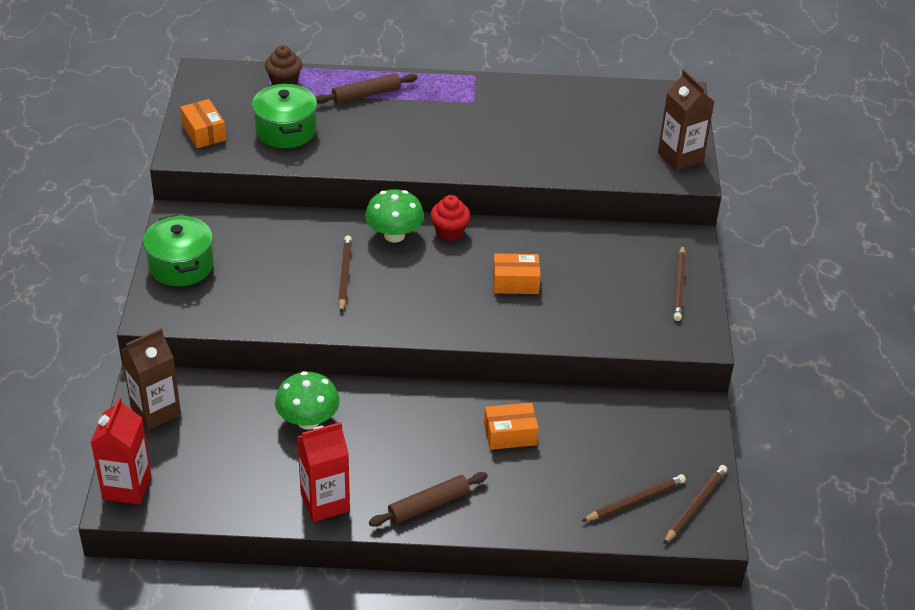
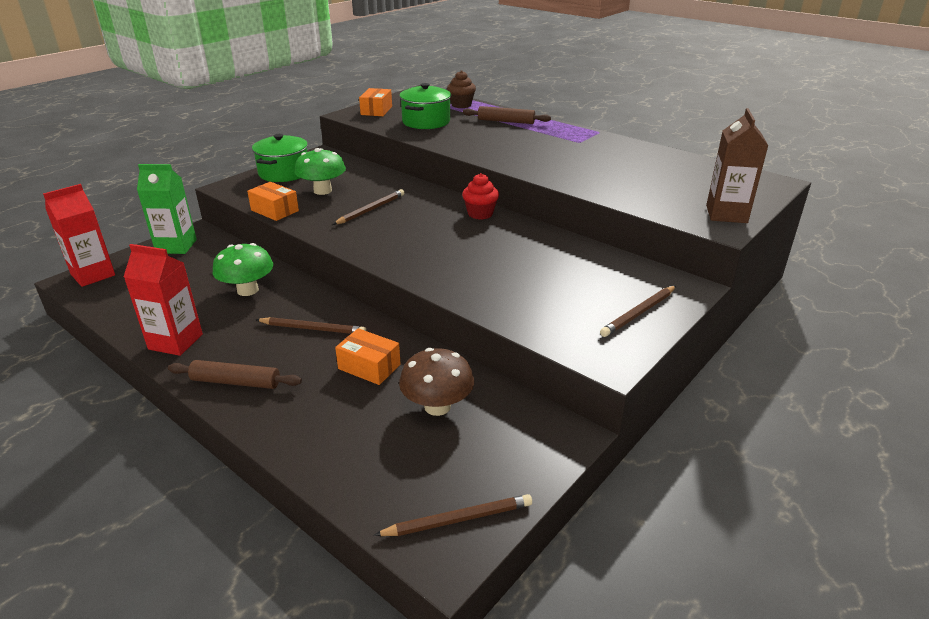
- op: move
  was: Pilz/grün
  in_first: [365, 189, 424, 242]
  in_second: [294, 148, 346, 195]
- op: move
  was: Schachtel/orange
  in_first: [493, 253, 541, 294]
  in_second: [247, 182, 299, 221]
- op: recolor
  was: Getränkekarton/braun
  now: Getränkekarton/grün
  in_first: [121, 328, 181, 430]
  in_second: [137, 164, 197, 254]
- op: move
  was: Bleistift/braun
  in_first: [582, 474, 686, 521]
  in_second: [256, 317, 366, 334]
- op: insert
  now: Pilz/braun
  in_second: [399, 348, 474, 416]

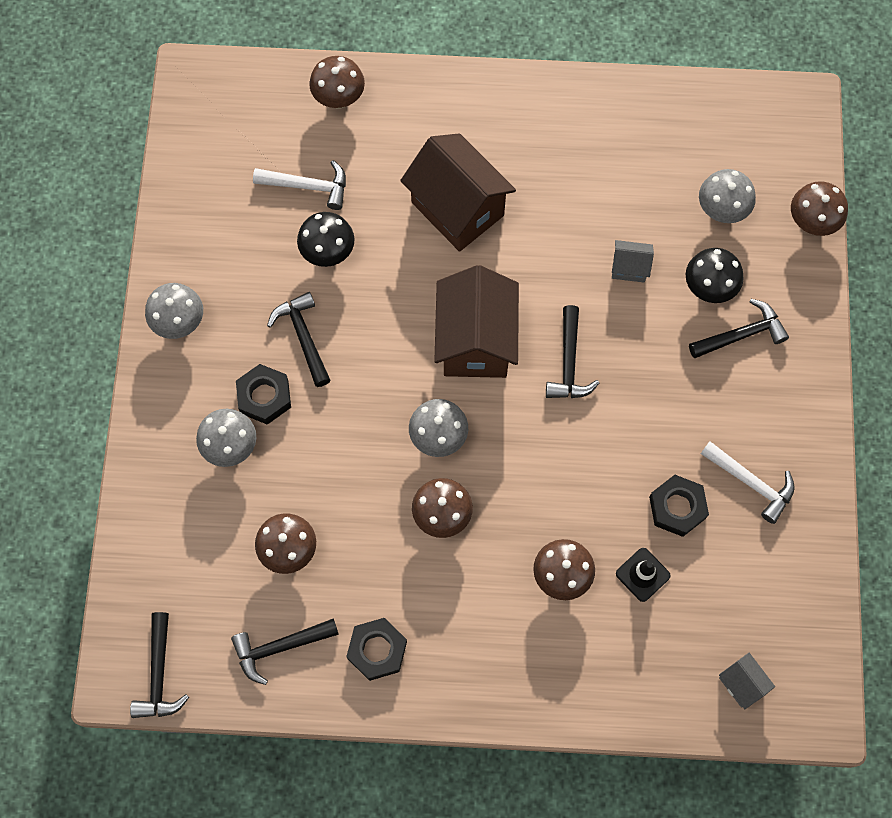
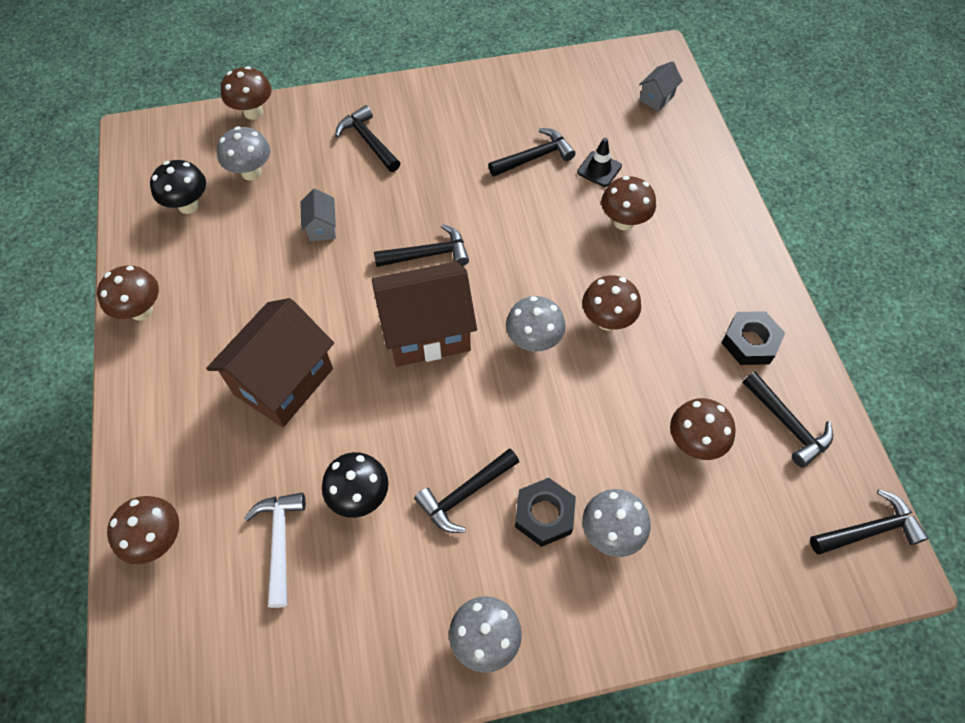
- op: move
  was: Pilz/schwarz
  in_first: [686, 248, 744, 303]
  in_second: [150, 160, 206, 214]
- op: delete
  was: Hammer/weiß
  in_first: [701, 441, 795, 524]
- op: replace
  was: Sechskantmutter/schwarz
  now: Hammer/schwarz
  in_first: [649, 475, 709, 537]
  in_second: [488, 128, 576, 176]
- op: insert
  now: Pilz/braun
  in_second: [97, 265, 159, 321]

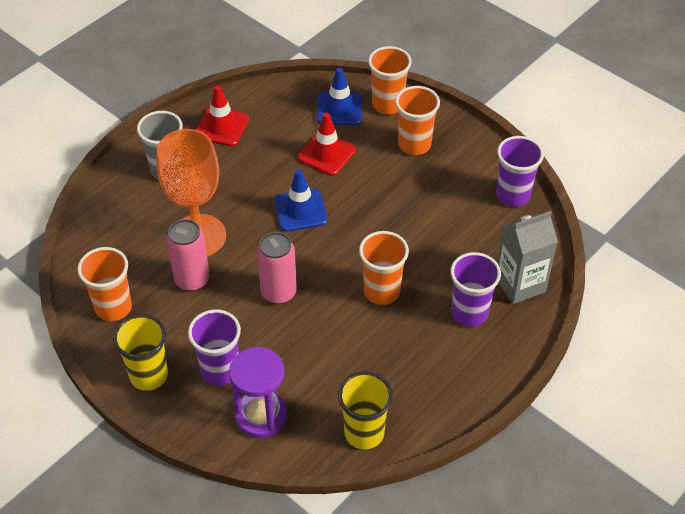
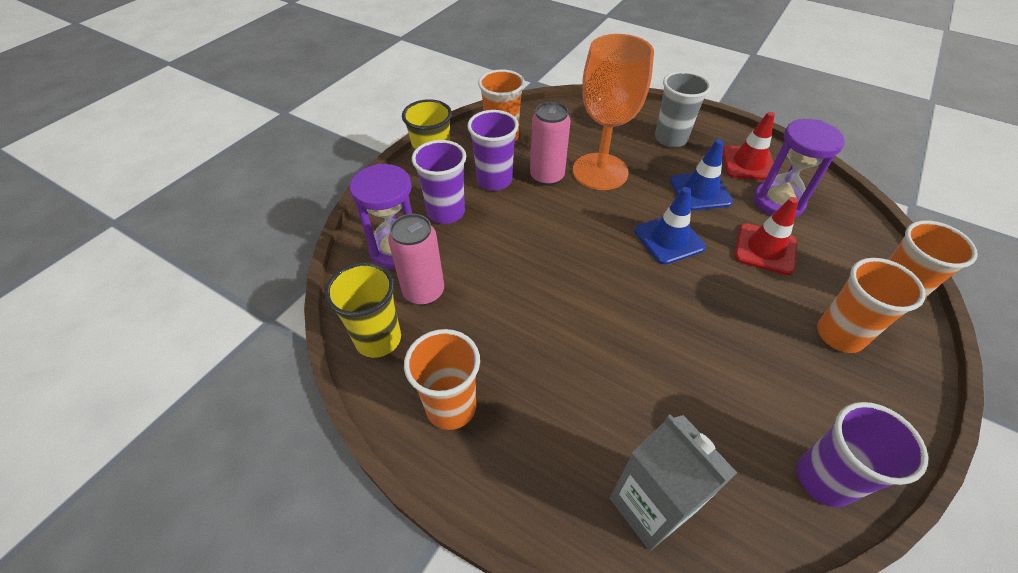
- op: move
  was: Leitkegel/blau
  in_first: [317, 68, 362, 125]
  in_second: [670, 139, 733, 211]
- op: move
  was: Becher/orange
  in_first: [359, 231, 409, 305]
  in_second: [404, 329, 480, 430]
- op: move
  was: Dose/rosa
  in_first: [257, 232, 297, 304]
  in_second: [388, 214, 444, 305]
- op: move
  was: Becher/lila
  in_first: [450, 252, 501, 327]
  in_second: [467, 110, 519, 191]
- op: insert
  now: Sanduhr/lila
  in_second: [754, 119, 845, 217]

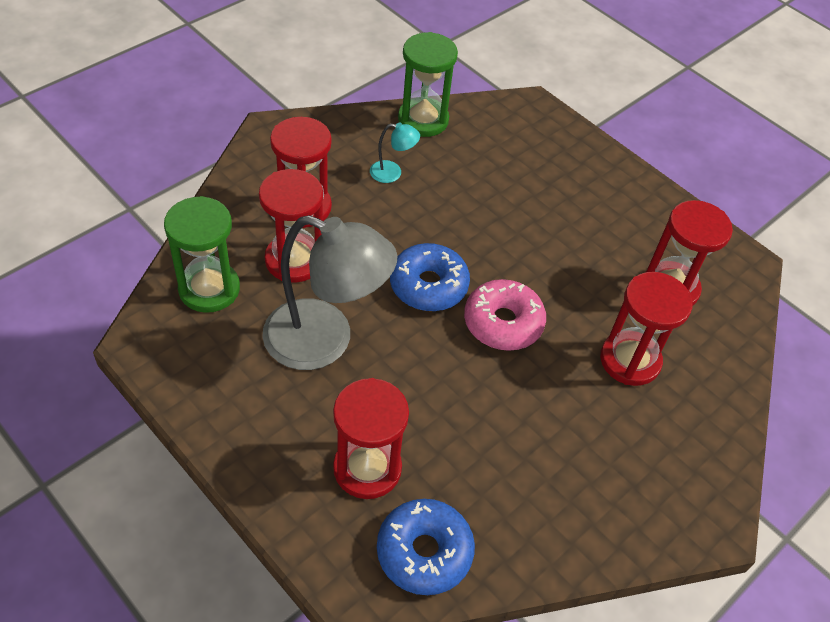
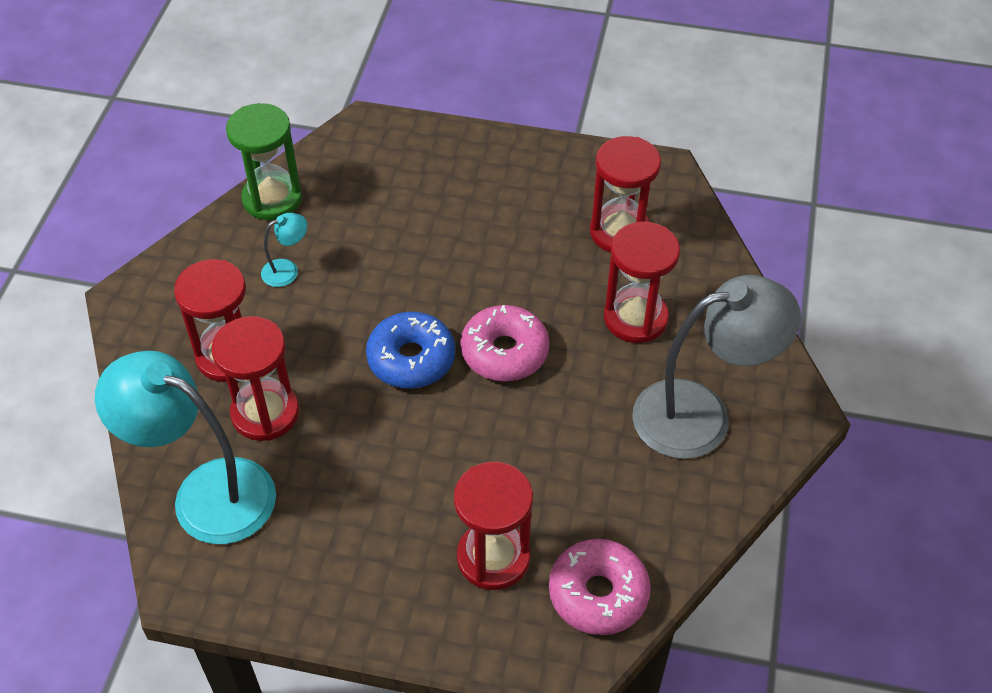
- op: replace
  was: Sanduhr/grün
  now: Lampe/türkis
  in_first: [164, 196, 240, 313]
  in_second: [95, 351, 276, 544]
- op: move
  was: Lampe/grau
  in_first: [262, 215, 397, 370]
  in_second: [632, 275, 801, 459]
- op: recolor
  was: Donut/blau
  now: Donut/rosa
  in_first: [377, 499, 475, 595]
  in_second: [549, 539, 651, 635]

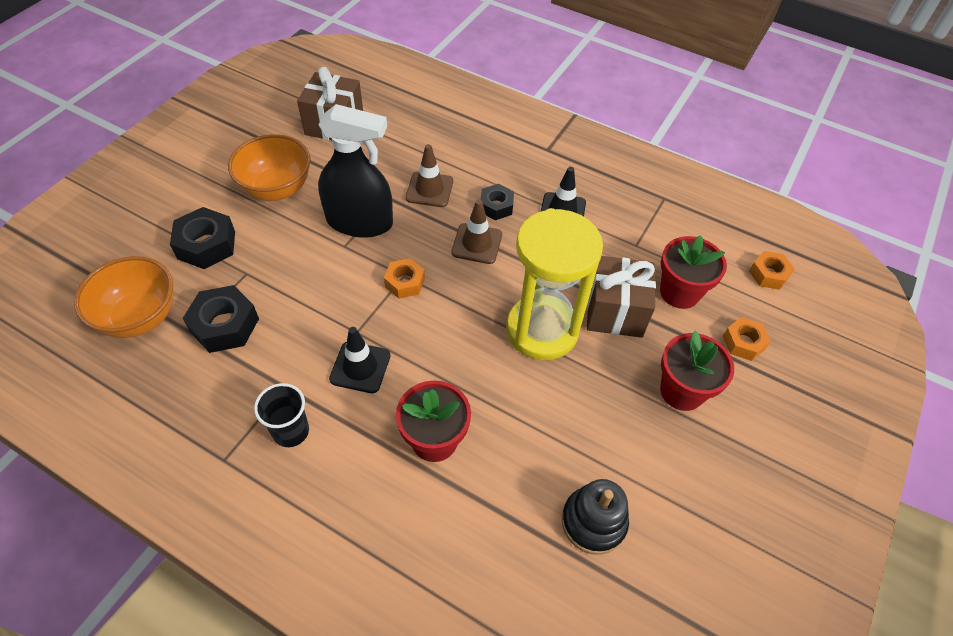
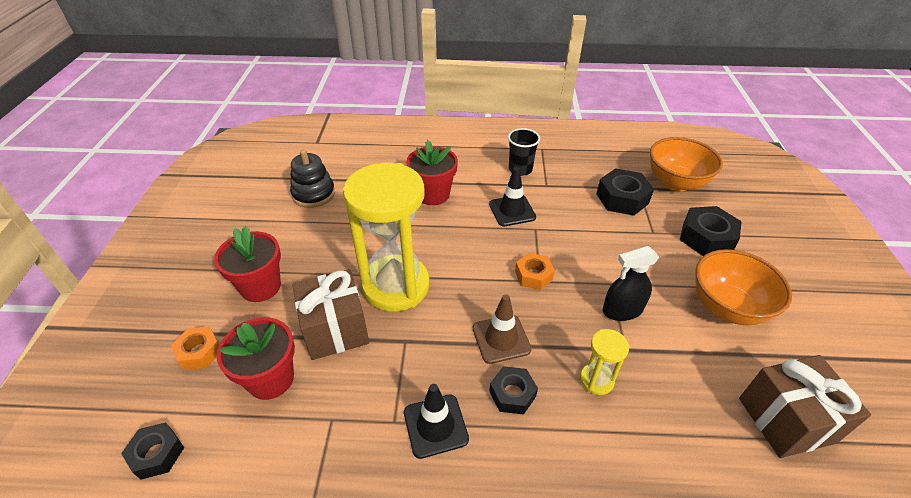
- op: resize
  was: Sprühflasche/schwarz
  in_first: [318, 104, 393, 238]
  in_second: [603, 246, 659, 321]
  ratio: 0.59
- op: replace
  was: Leitkegel/braun
  now: Sanduhr/gelb
  in_first: [406, 144, 453, 207]
  in_second: [580, 329, 629, 395]
- op: recolor
  was: Sechskantmutter/orange
  now: Sechskantmutter/schwarz
  in_first: [749, 251, 795, 290]
  in_second: [121, 422, 184, 480]

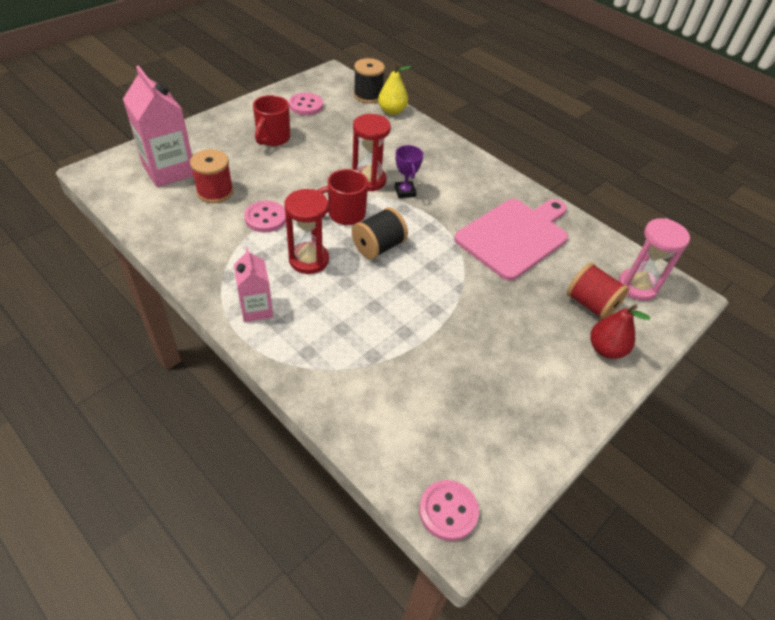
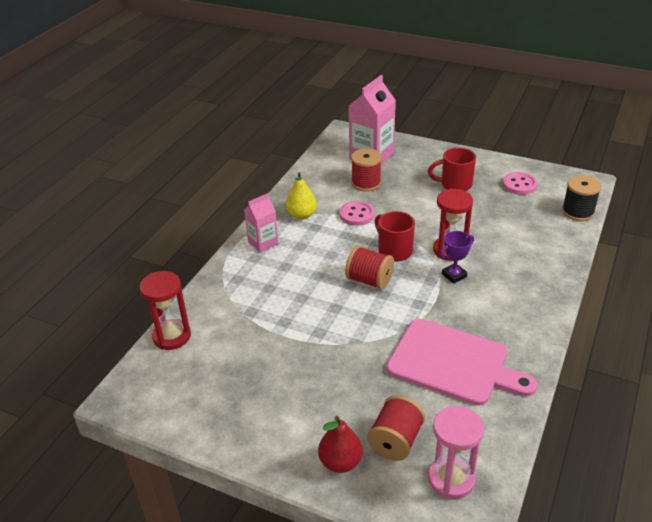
- op: move
  was: Birne/gelb
  in_first: [378, 63, 411, 115]
  in_second: [286, 172, 317, 220]
- op: move
  was: Sanduhr/rot
  in_first: [284, 189, 329, 274]
  in_second: [140, 271, 191, 350]
- op: recolor
  was: Garnrolle/schwarz
  now: Garnrolle/rot
  in_first: [352, 207, 408, 259]
  in_second: [345, 246, 394, 290]
- op: delete
  was: Knopf/rosa
  in_first: [419, 480, 479, 541]

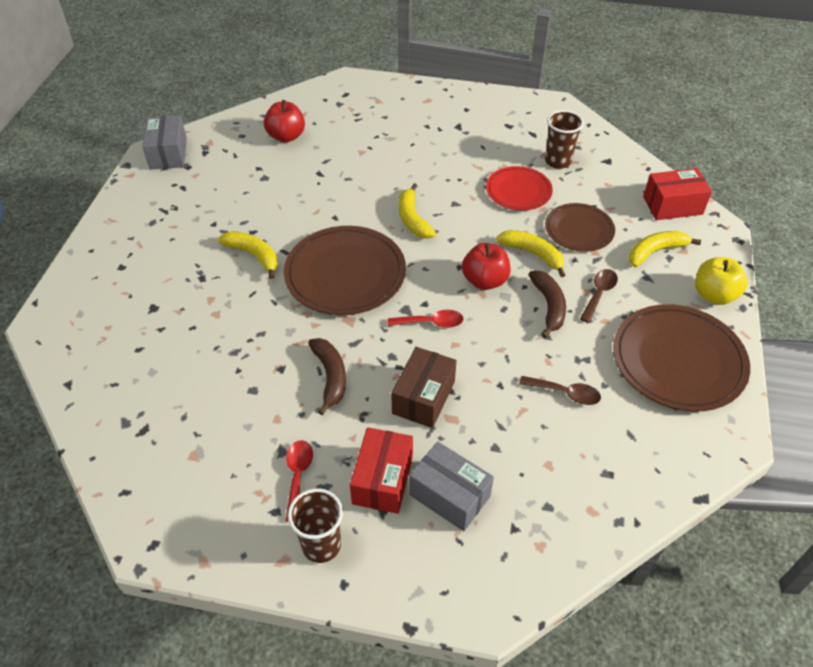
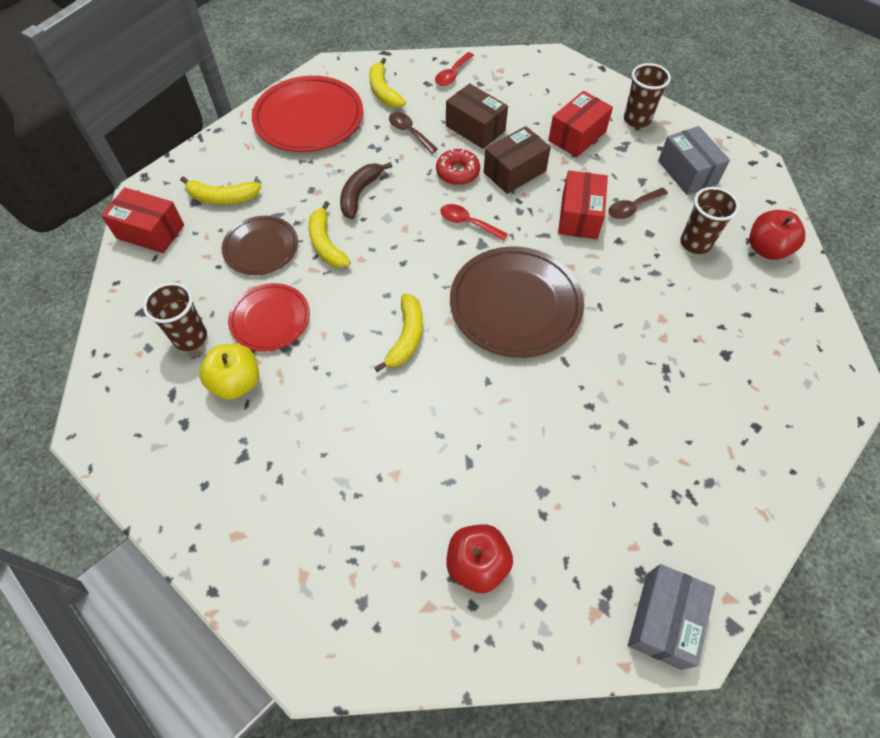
- op: move
  was: Banane/gelb
  in_first: [218, 231, 277, 279]
  in_second: [369, 58, 406, 108]
- op: move
  was: Apfel/rot
  in_first: [462, 243, 510, 290]
  in_second: [749, 210, 805, 260]
- op: move
  was: Apfel/gelb
  in_first: [695, 257, 748, 305]
  in_second: [199, 344, 259, 400]
- op: move
  was: Löffel/braun
  in_first: [580, 269, 618, 323]
  in_second: [608, 188, 668, 219]
- op: recolor
  was: Teller/braun
  now: Teller/rot
  in_first: [613, 304, 750, 412]
  in_second: [252, 76, 363, 152]
- op: replace
  was: Banane/braun
  now: Schachtel/rot
  in_first: [308, 338, 346, 415]
  in_second: [558, 170, 608, 239]
- op: move
  was: Löffel/rot
  in_first: [286, 440, 313, 521]
  in_second: [435, 52, 474, 86]
- op: move
  was: Schachtel/grau
  in_first: [409, 441, 494, 531]
  in_second: [658, 126, 730, 195]
- op: insert
  now: Schachtel/braun
  in_second: [446, 83, 508, 149]
- op: insert
  now: Donut/rot
  in_second: [436, 149, 480, 185]
- op: insert
  now: Becher/braun
  in_second: [680, 187, 740, 254]

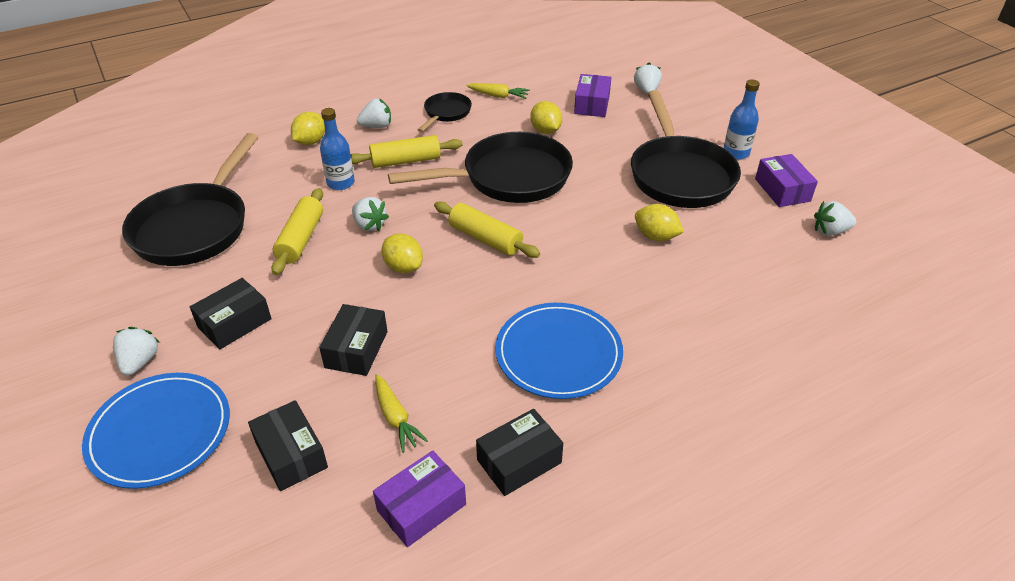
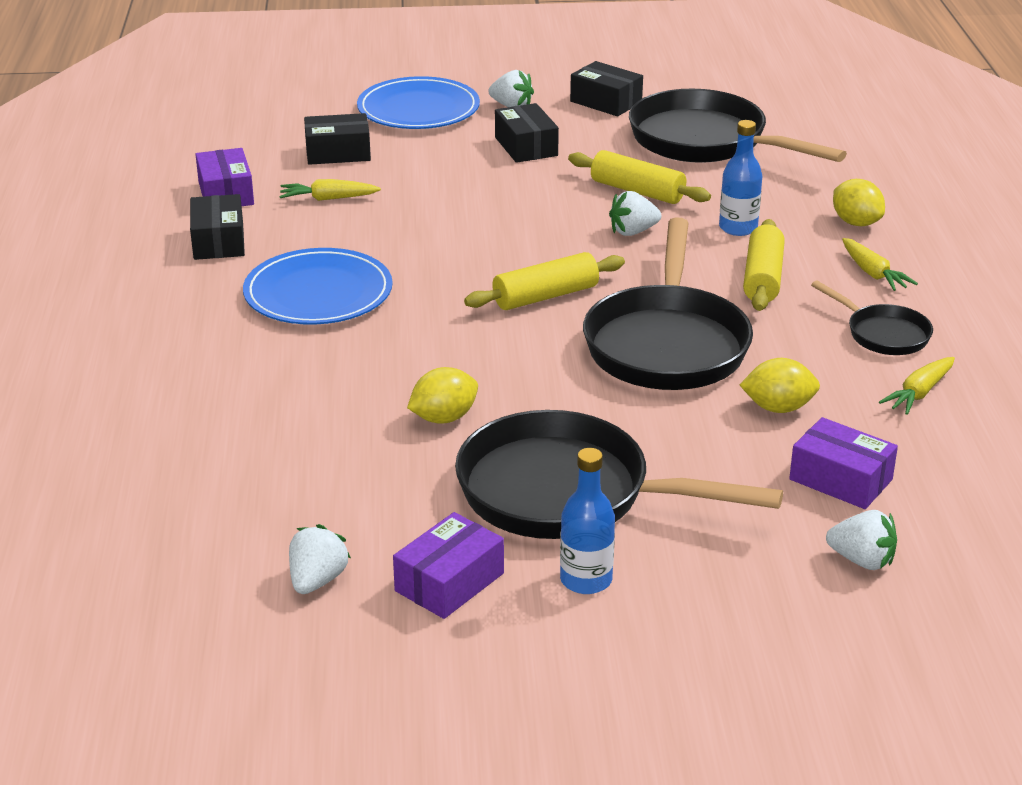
- op: replace
  was: Erdbeere/weiß
  now: Karotte/gelb
  in_first: [357, 98, 391, 128]
  in_second: [842, 238, 918, 291]
- op: rotate
  was: Schachtel/lila
  in_first: [755, 154, 818, 207]
  in_second: [393, 512, 504, 619]
  clockwise: -60
- op: delete
  was: Zitrone/gelb
  in_first: [381, 233, 423, 273]
- op: move
  was: Schachtel/schwarz
  in_first: [319, 304, 388, 376]
  in_second: [570, 61, 643, 116]

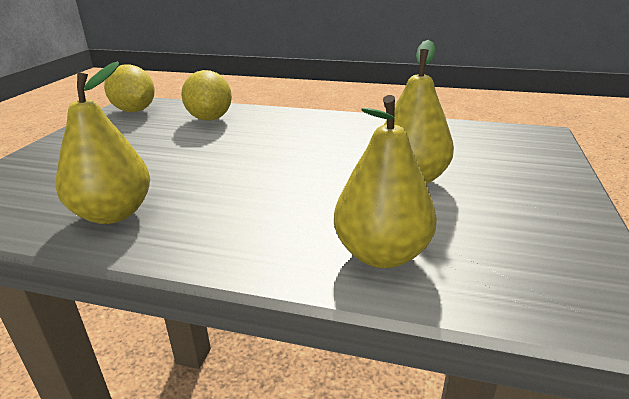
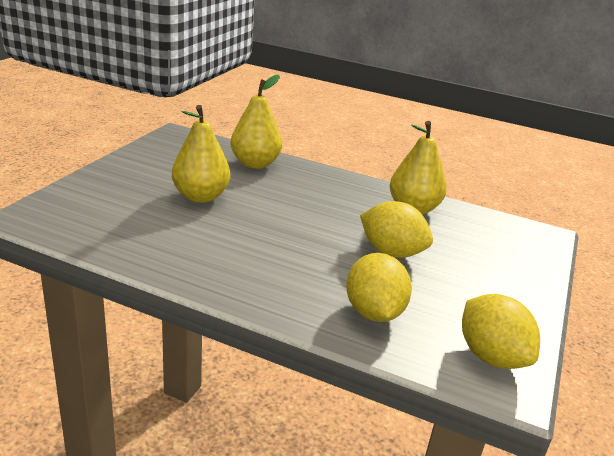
- op: insert
  now: Zitrone/gelb
  in_second: [360, 201, 433, 258]

